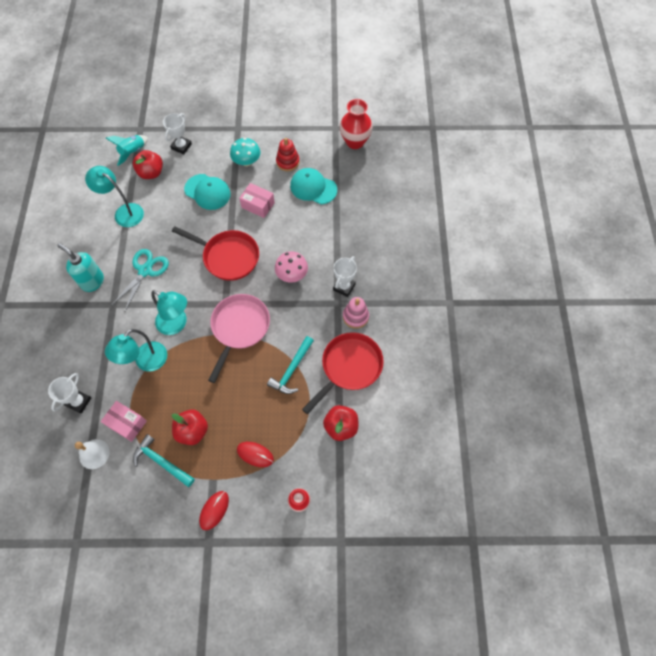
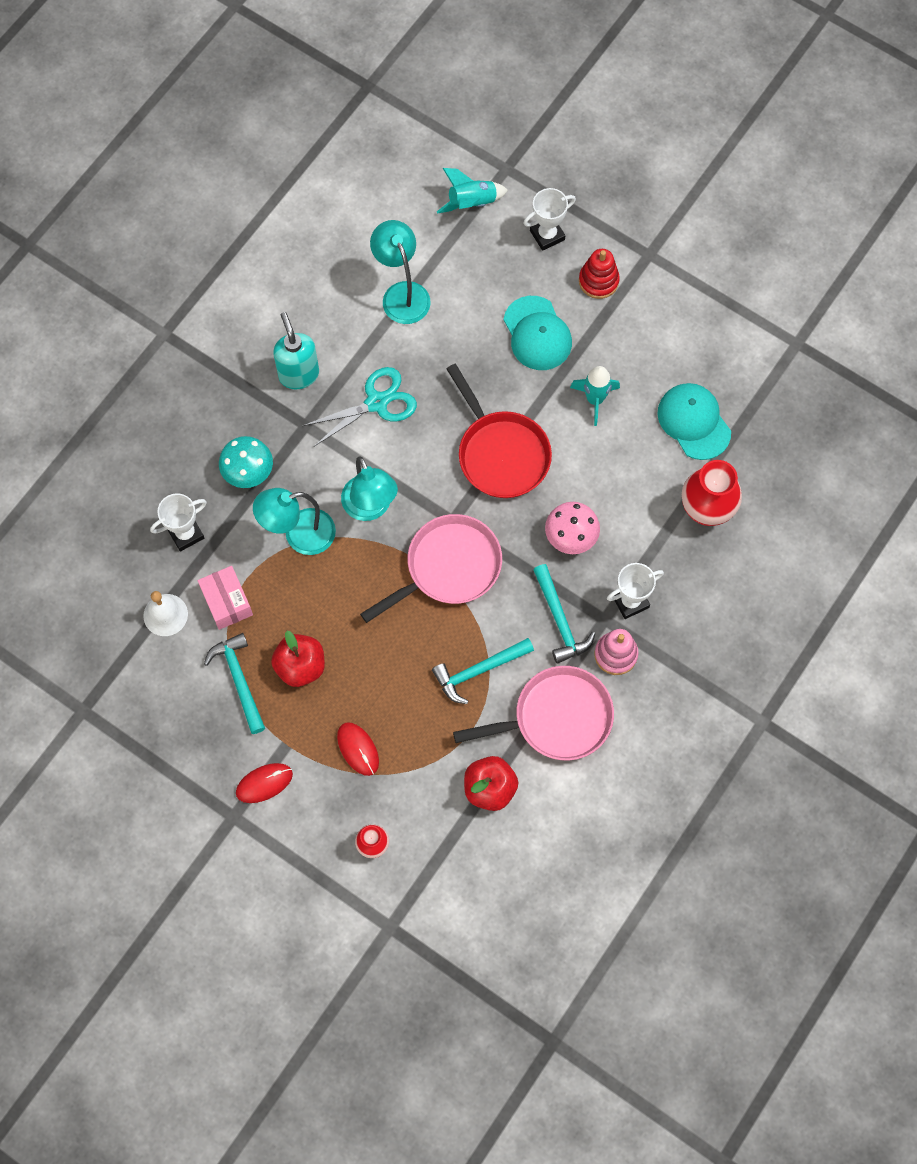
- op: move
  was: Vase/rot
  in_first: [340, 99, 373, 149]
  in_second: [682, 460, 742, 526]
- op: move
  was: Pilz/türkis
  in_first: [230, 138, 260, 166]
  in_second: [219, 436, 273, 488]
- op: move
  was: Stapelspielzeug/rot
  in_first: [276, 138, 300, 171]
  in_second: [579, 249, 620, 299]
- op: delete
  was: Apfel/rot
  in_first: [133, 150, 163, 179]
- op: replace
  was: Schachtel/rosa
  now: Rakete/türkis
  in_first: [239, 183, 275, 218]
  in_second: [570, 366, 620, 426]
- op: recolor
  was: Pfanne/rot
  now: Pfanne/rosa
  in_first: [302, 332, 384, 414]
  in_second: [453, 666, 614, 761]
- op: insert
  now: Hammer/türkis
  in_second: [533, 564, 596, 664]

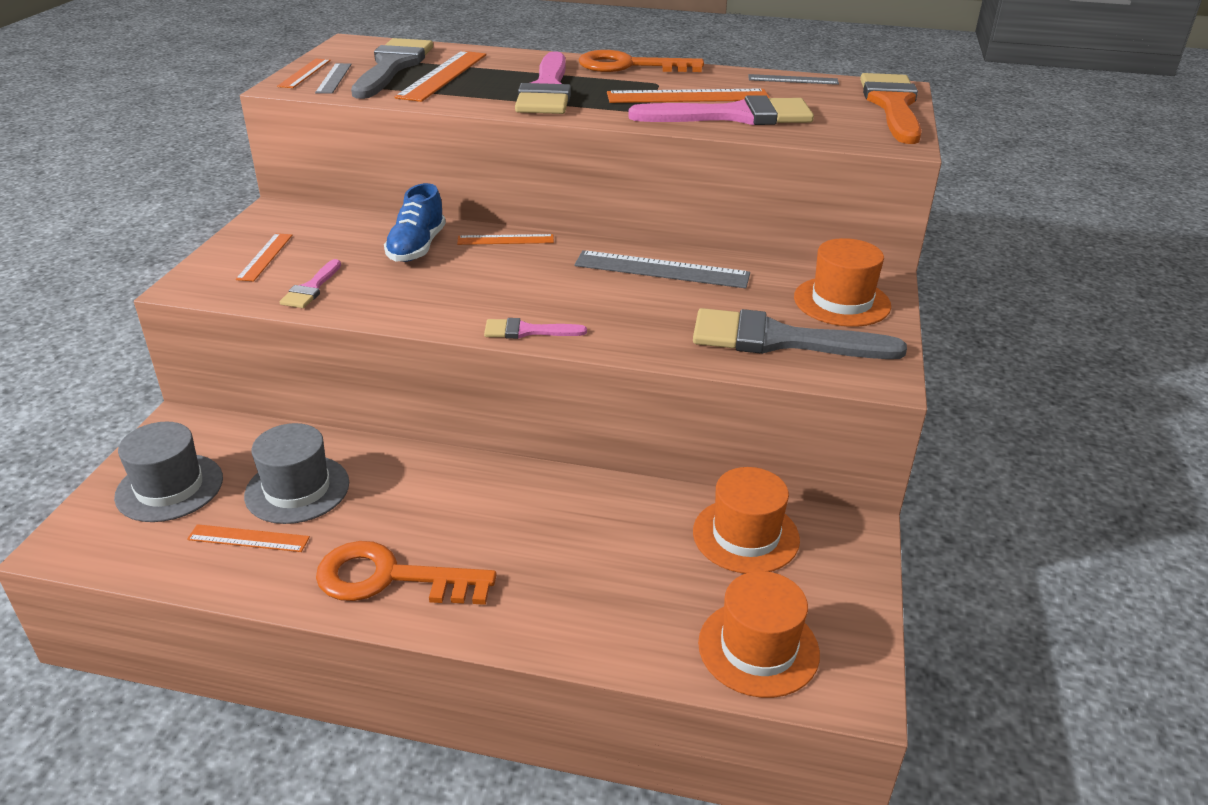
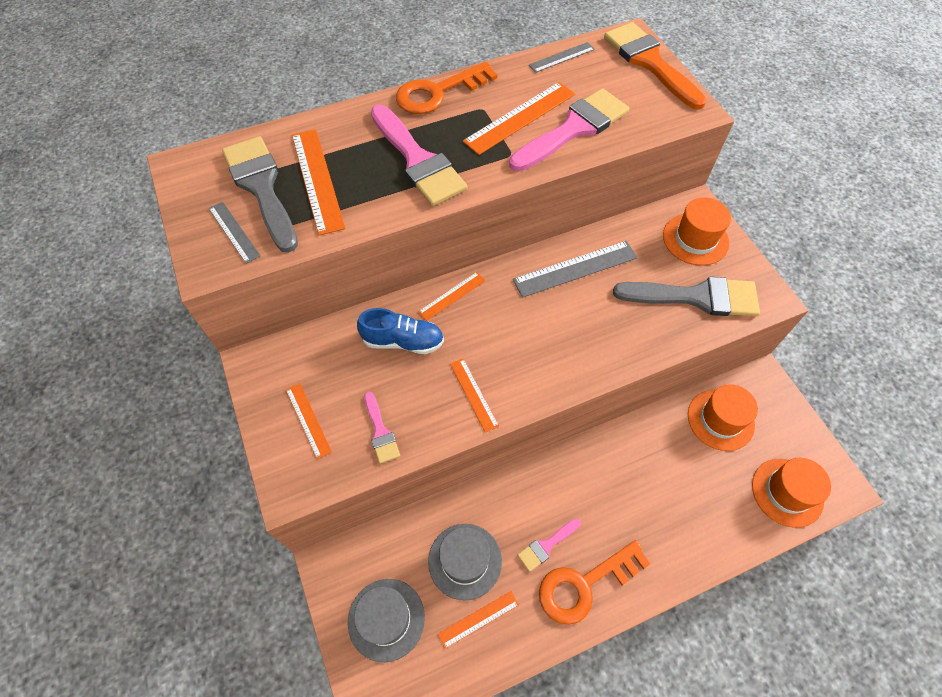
- op: move
  was: Lineal/orange
  in_first: [277, 59, 331, 88]
  in_second: [450, 358, 499, 433]
- op: rotate
  was: Schuh/blau
  in_first: [384, 183, 446, 262]
  in_second: [357, 308, 444, 354]
  clockwise: -60
- op: rotate
  was: Pinsel/grau
  in_first: [693, 308, 907, 359]
  in_second: [613, 277, 760, 316]
  clockwise: -150
- op: move
  was: Pinsel/rosa
  in_first: [484, 318, 587, 339]
  in_second: [517, 518, 581, 572]

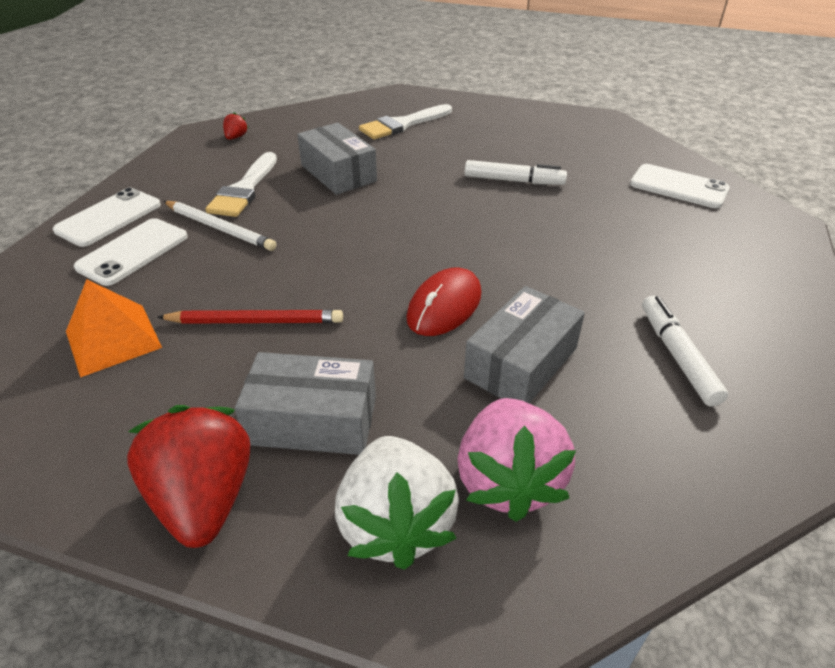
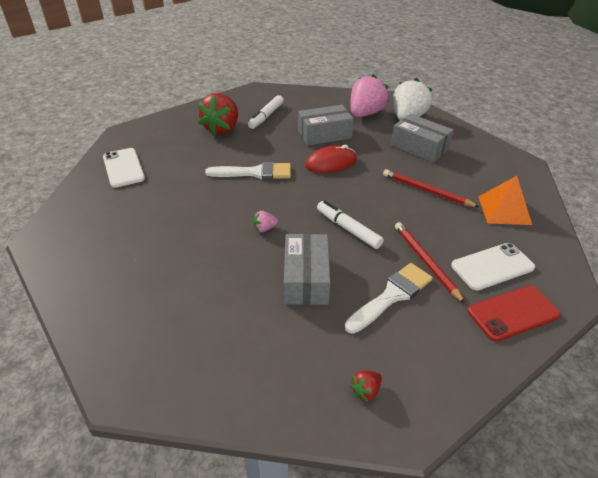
- op: move
  was: Pinsel/weiß
  in_first: [359, 104, 452, 139]
  in_second: [205, 162, 291, 180]
- op: move
  was: Filzstift/weiß
  in_first: [465, 160, 567, 185]
  in_second: [317, 201, 384, 249]
- op: recolor
  was: Handy/weiß
  now: Handy/rot
  in_first: [53, 188, 161, 247]
  in_second: [468, 286, 561, 342]
- op: recolor
  was: Bleistift/weiß
  now: Bleistift/rot
  in_first: [163, 201, 276, 251]
  in_second: [395, 222, 465, 304]
- op: move
  was: Erdbeere/rot
  in_first: [127, 405, 250, 548]
  in_second: [198, 93, 238, 136]
- op: insert
  now: Erdbeere/rosa
  in_second: [253, 211, 278, 232]

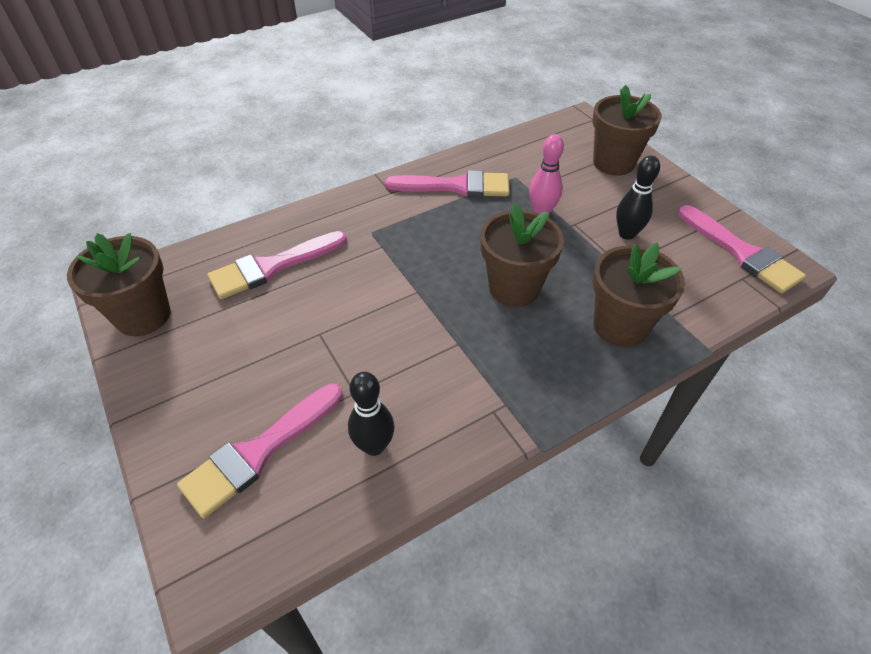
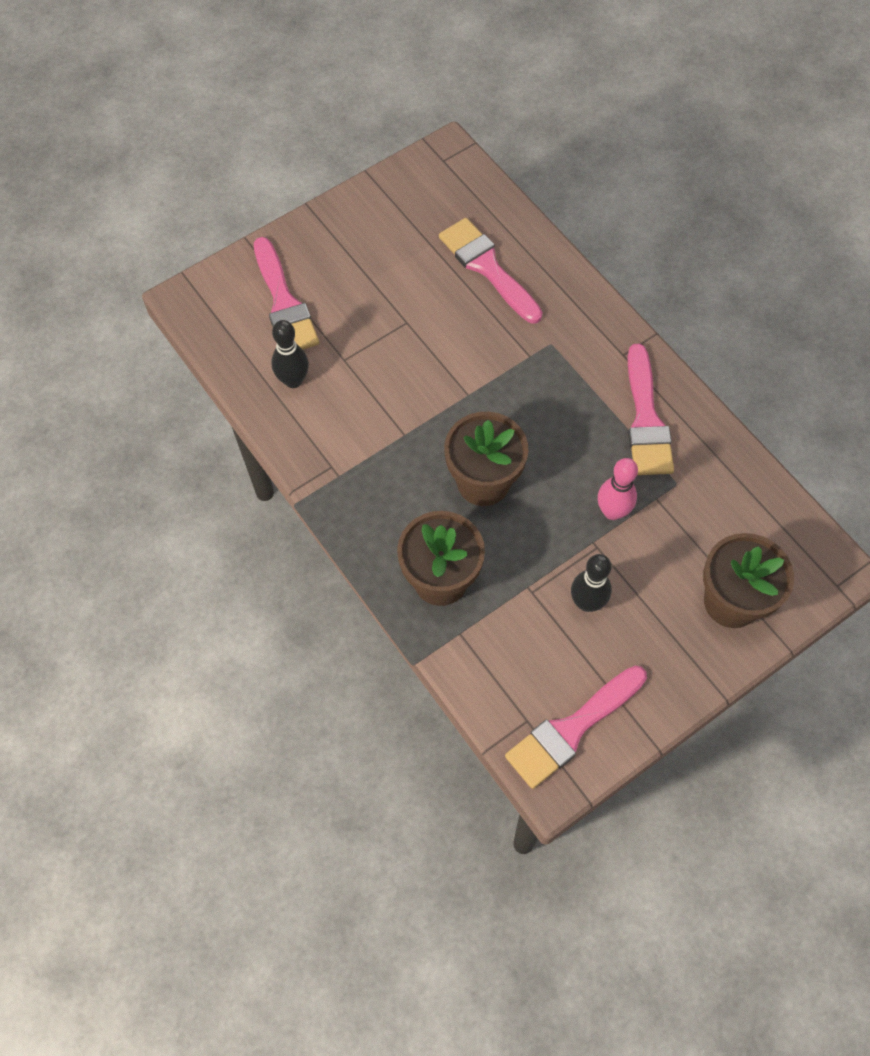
- op: delete
  was: Blumentopf/braun
  in_first: [67, 233, 171, 336]
- op: rotate
  was: Pinsel/rosa
  in_first: [177, 383, 342, 518]
  in_second: [254, 237, 319, 349]
  clockwise: -150

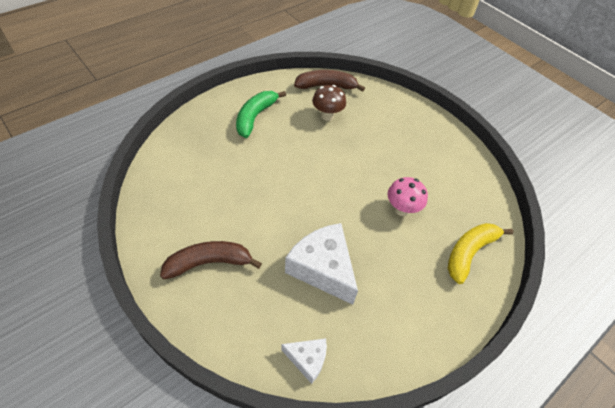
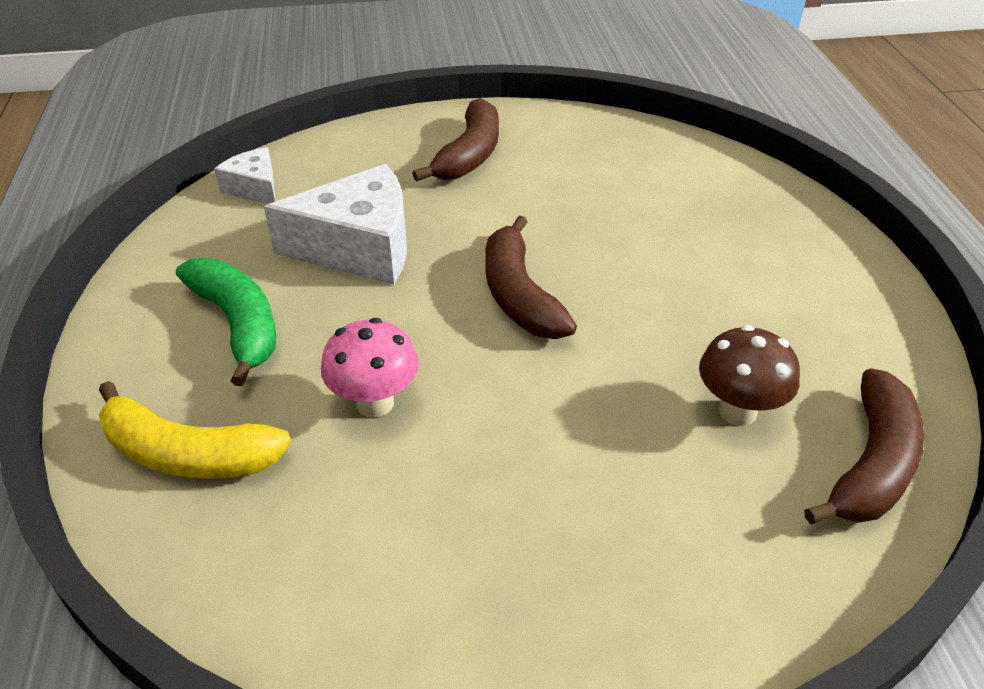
- op: move
  was: Banane/grün
  in_first: [236, 91, 286, 138]
  in_second: [176, 258, 276, 386]
- op: rotate
  was: Banane/gelb
  in_first: [448, 223, 514, 284]
  in_second: [99, 381, 291, 479]
  clockwise: 120
- op: rotate
  was: Käse/weiß
  in_first: [281, 338, 327, 384]
  in_second: [214, 147, 276, 204]
  clockwise: 90
- op: insert
  now: Banane/braun
  in_second: [485, 215, 577, 339]

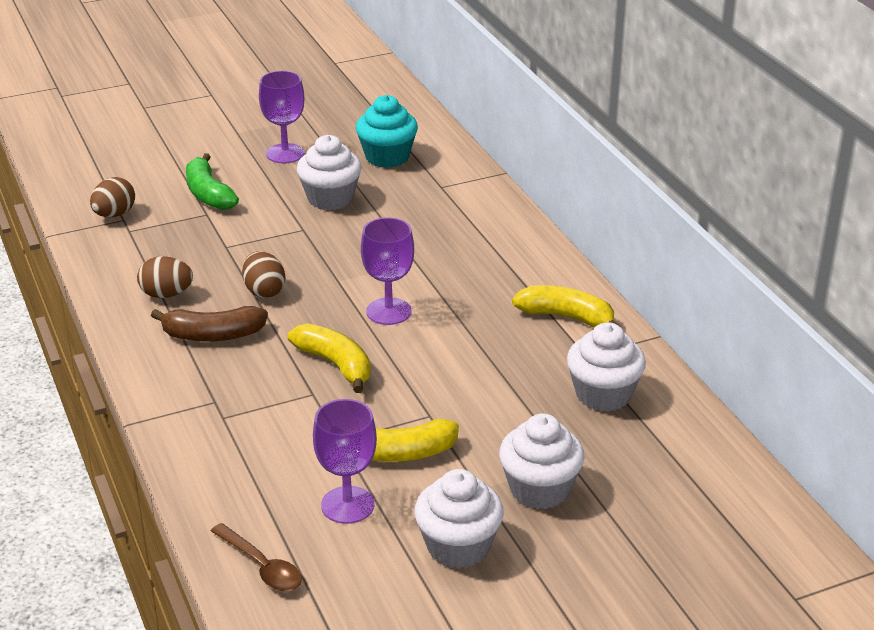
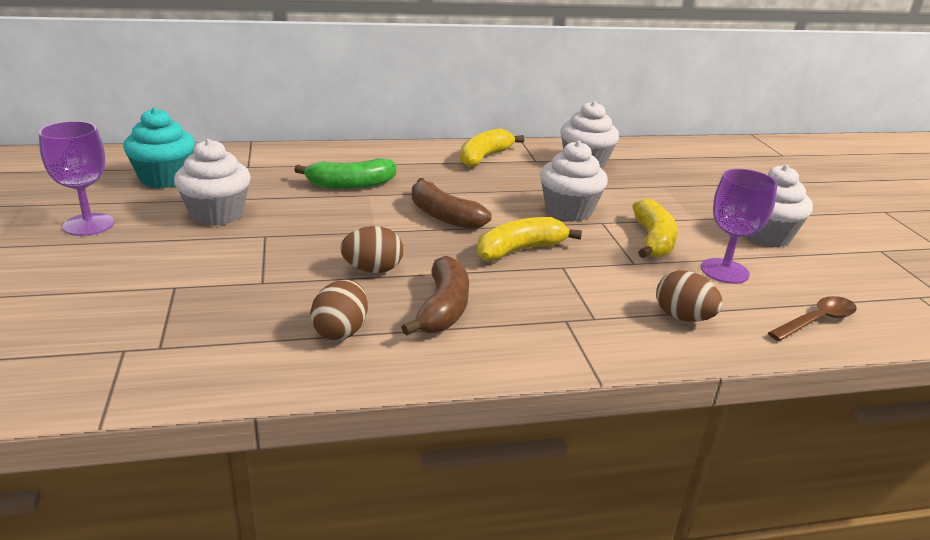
- op: move
  was: Banane/grün
  in_first: [186, 153, 239, 210]
  in_second: [294, 158, 397, 189]
- op: move
  was: Ei/braun
  in_first: [90, 177, 135, 217]
  in_second: [656, 270, 723, 322]
- op: replace
  was: Kelch/lila
  now: Banane/braun
  in_first: [361, 217, 414, 325]
  in_second: [412, 178, 491, 229]
- op: move
  was: Muffin/weiß
  in_first: [499, 414, 585, 509]
  in_second: [540, 141, 608, 221]

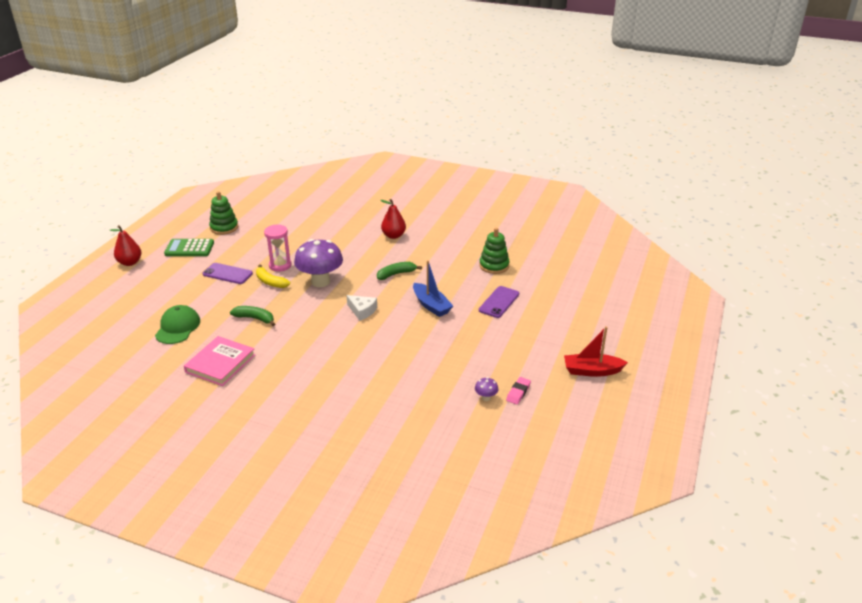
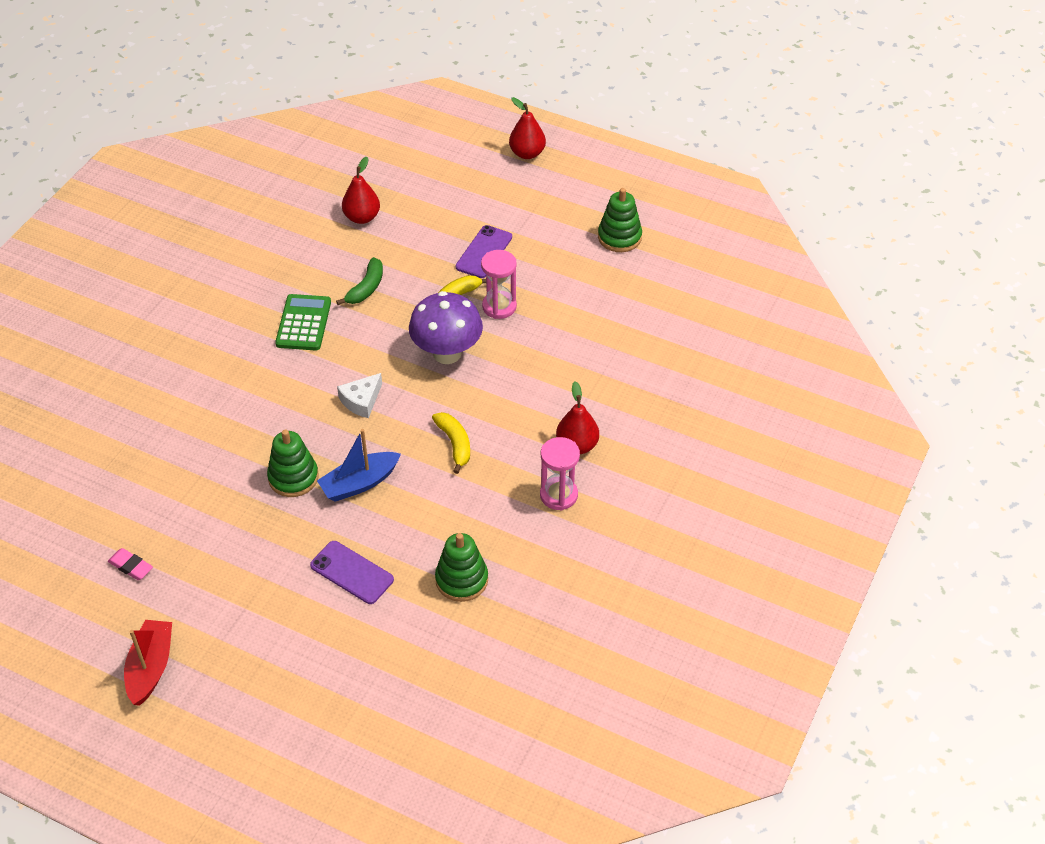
- op: move
  was: Taschenrechner/grün
  in_first: [164, 239, 214, 256]
  in_second: [275, 294, 331, 351]
- op: recolor
  was: Banane/grün
  now: Banane/gelb
  in_first: [377, 262, 422, 280]
  in_second: [432, 412, 470, 474]
- op: replace
  was: Kappe/grün
  now: Birne/rot
  in_first: [155, 305, 200, 344]
  in_second: [342, 157, 380, 224]
- op: delete
  was: Buch/rosa
  in_first: [184, 336, 256, 386]
- op: delete
  was: Pilz/lila
  in_first: [475, 377, 498, 401]
- op: insert
  now: Stapelspielzeug/grün
  in_second: [267, 430, 319, 497]
- op: insert
  now: Sanduhr/rosa
  in_second: [540, 437, 580, 510]

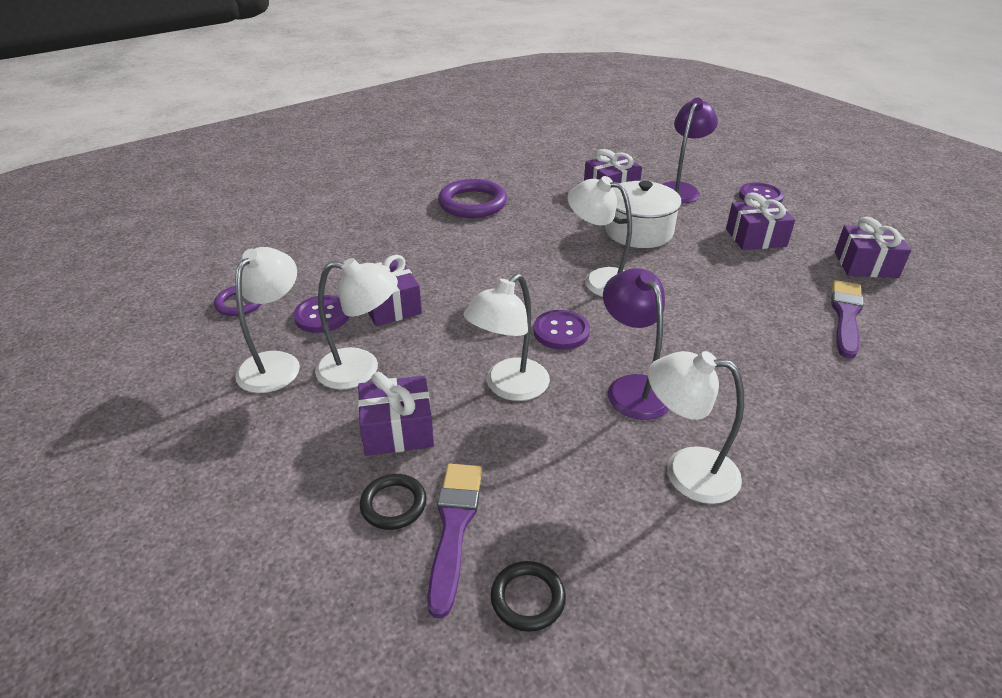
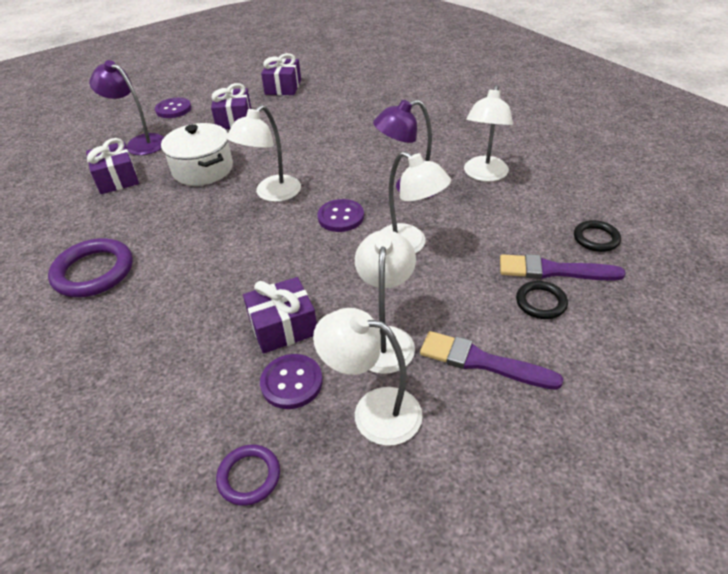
- op: move
  was: Pinsel/lila
  in_first: [831, 280, 864, 359]
  in_second: [420, 331, 563, 390]
- op: delete
  was: Geschenk/lila
  in_first: [358, 372, 434, 456]

